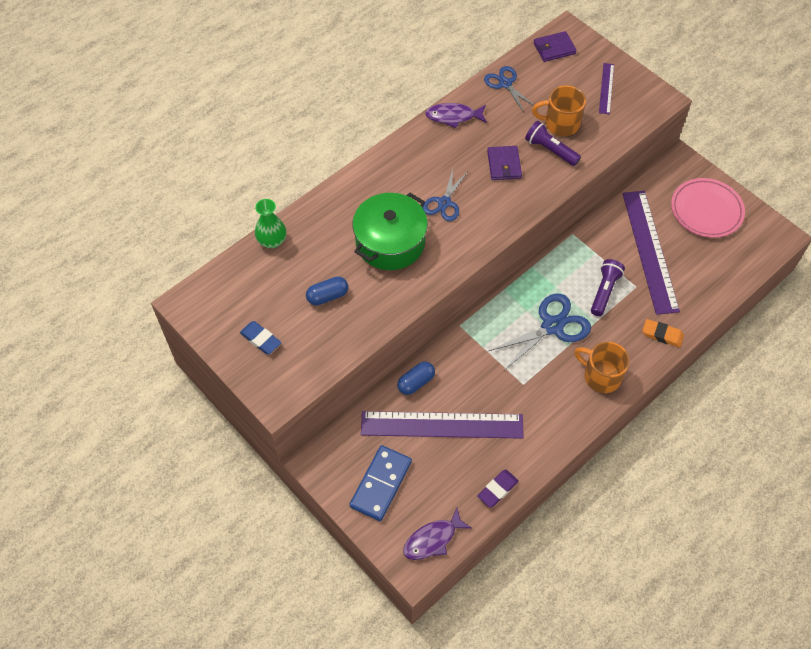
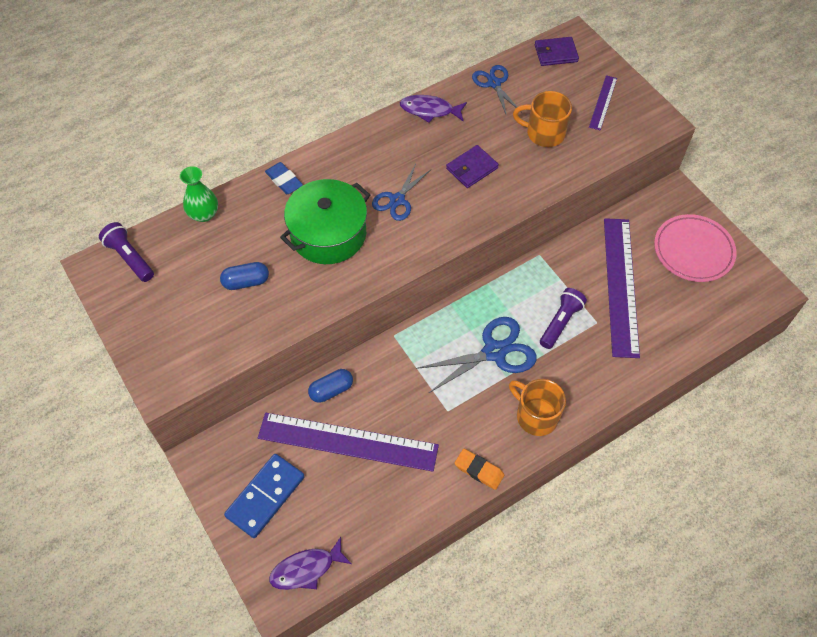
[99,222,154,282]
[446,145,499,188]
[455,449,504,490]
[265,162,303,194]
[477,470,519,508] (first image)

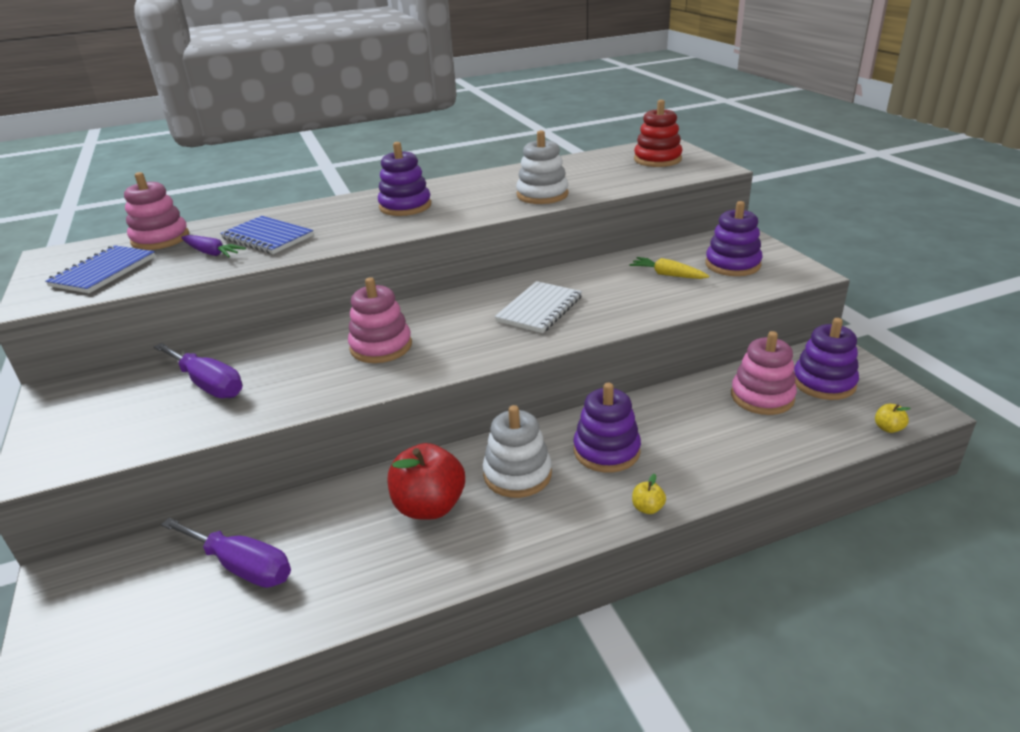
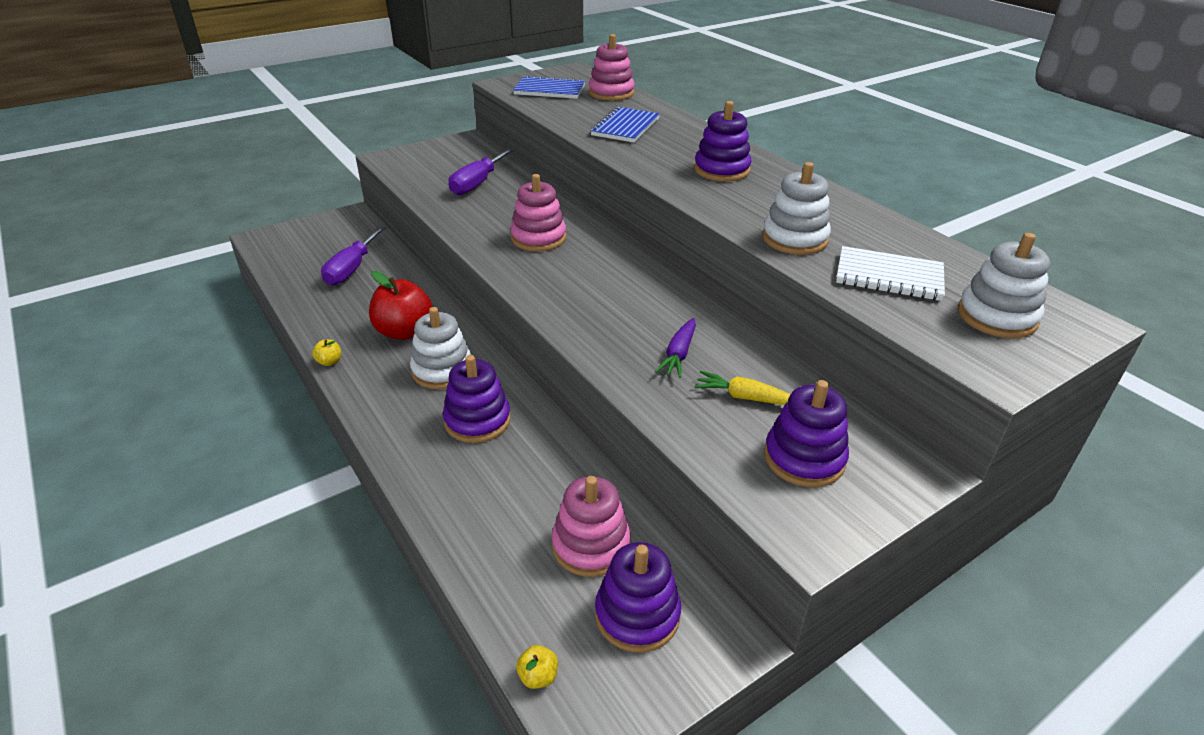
[958,233,1050,338]
[655,318,696,378]
[694,371,791,405]
[836,246,945,301]
[312,339,341,366]

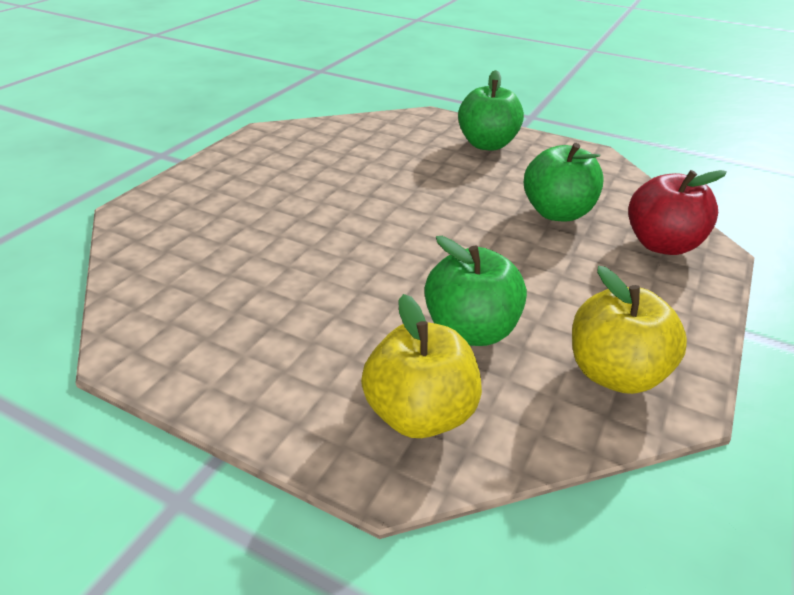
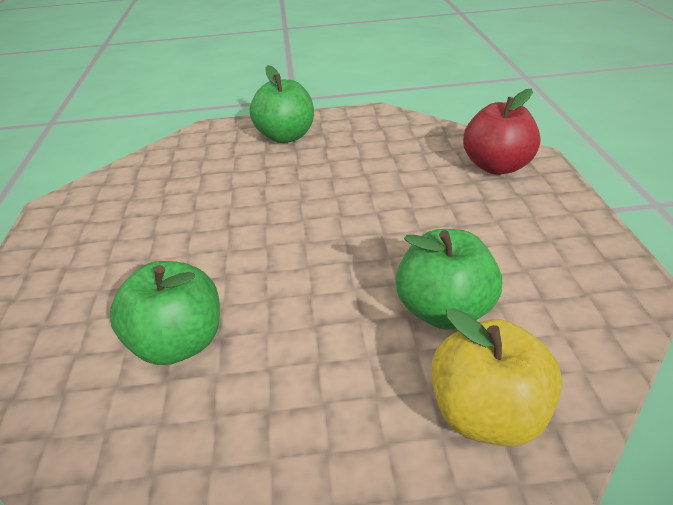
[110,261,220,365]
[572,266,687,394] (first image)

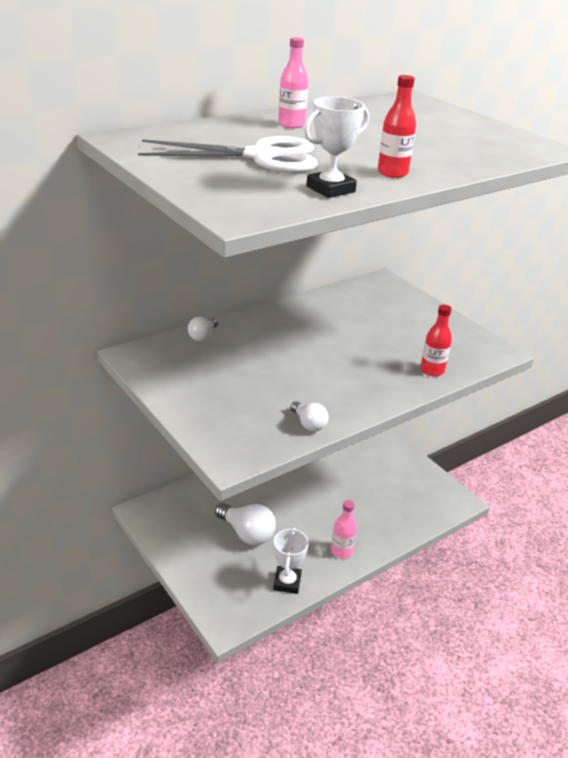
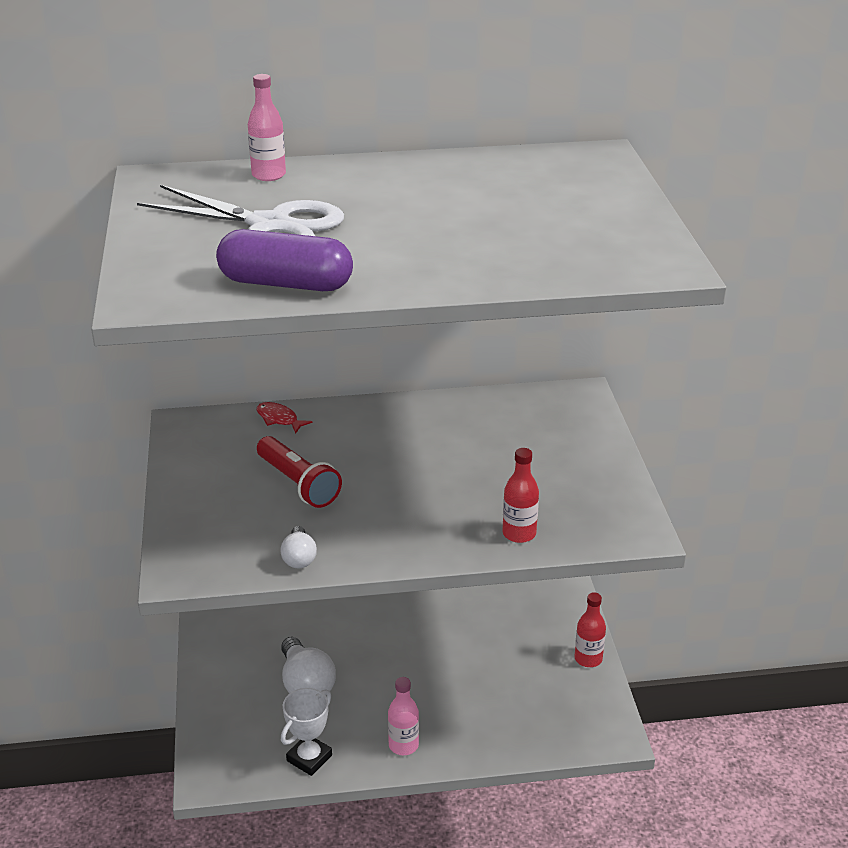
[248,74,286,181]
[575,592,606,667]
[216,229,353,291]
[257,402,313,434]
[257,436,342,508]

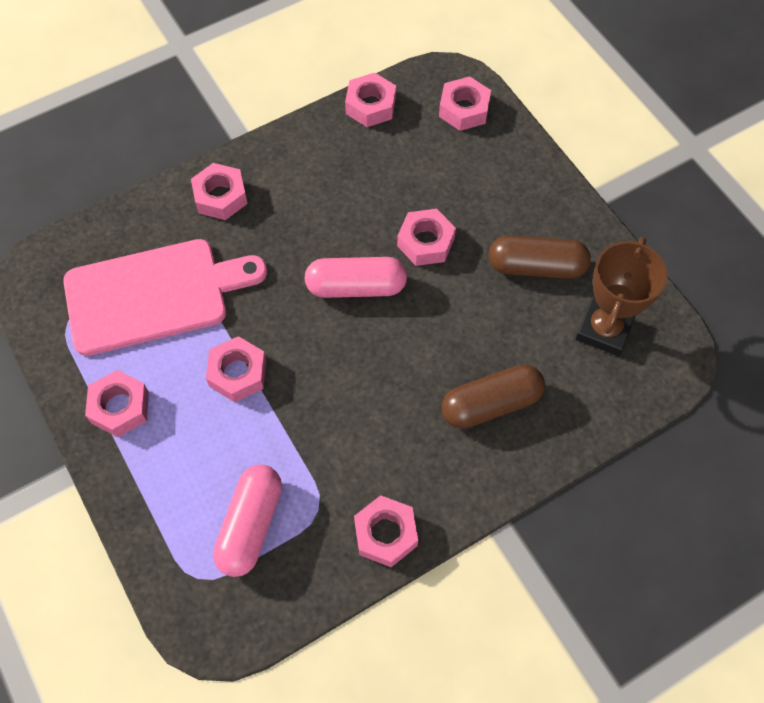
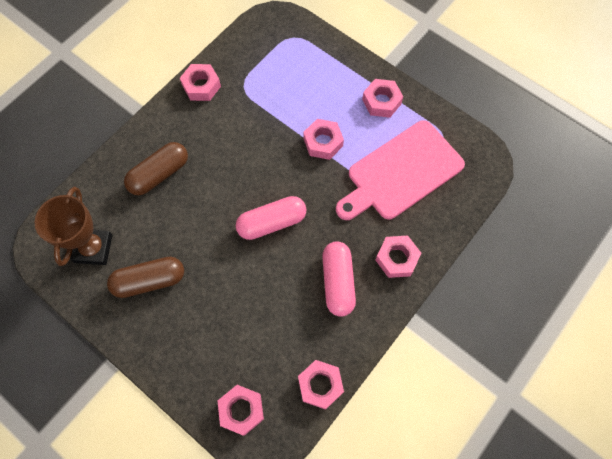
[397,209,456,266] (first image)
[322,241,356,317]

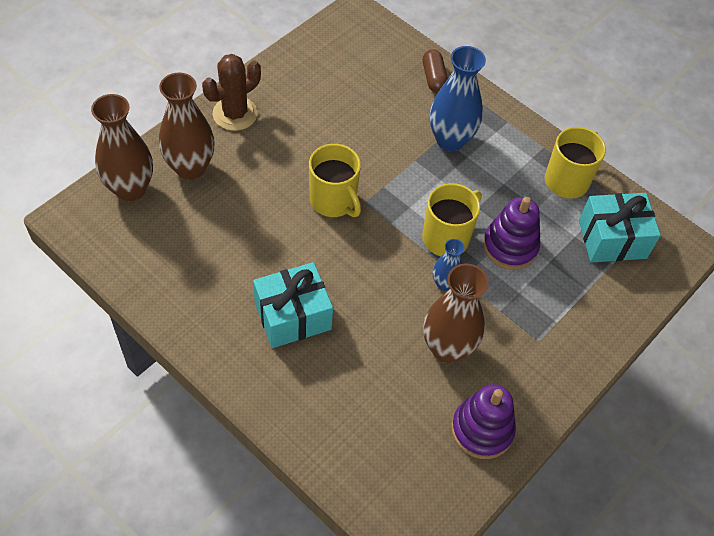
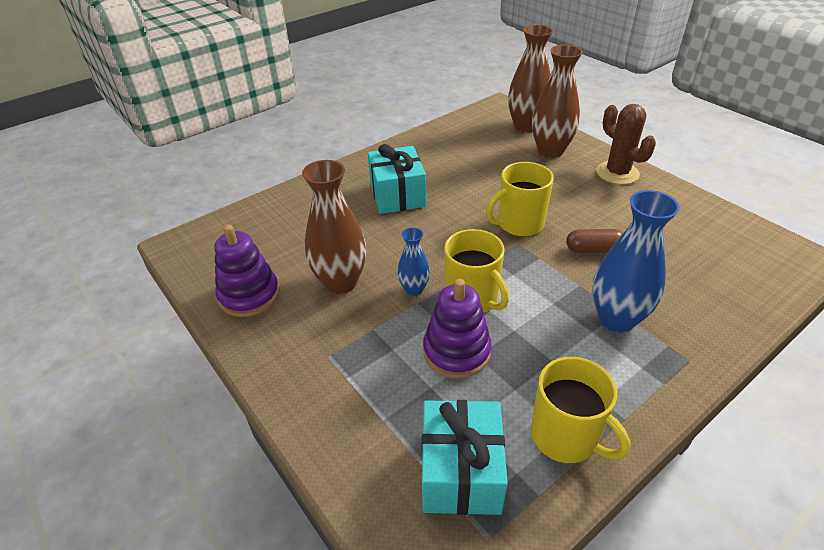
[566,229,623,253]

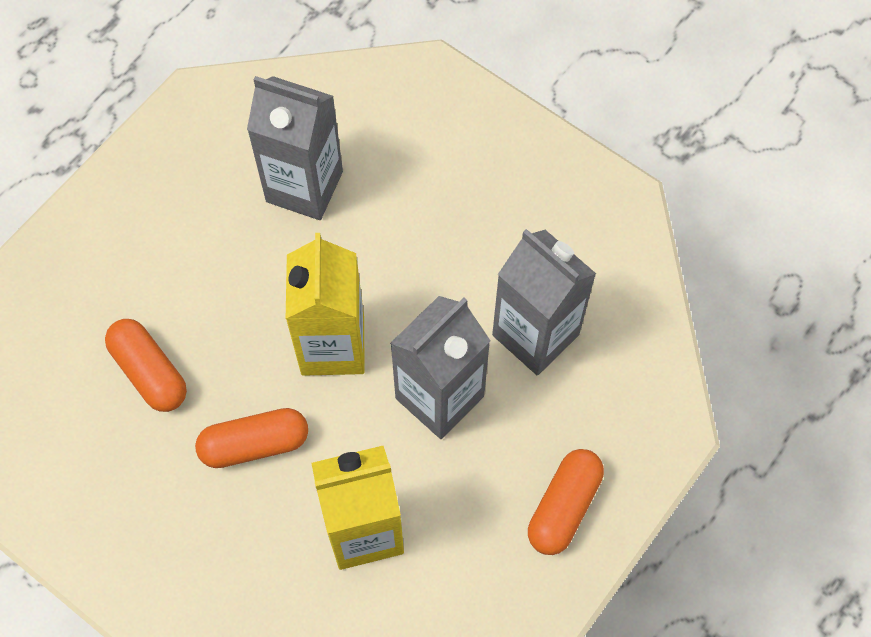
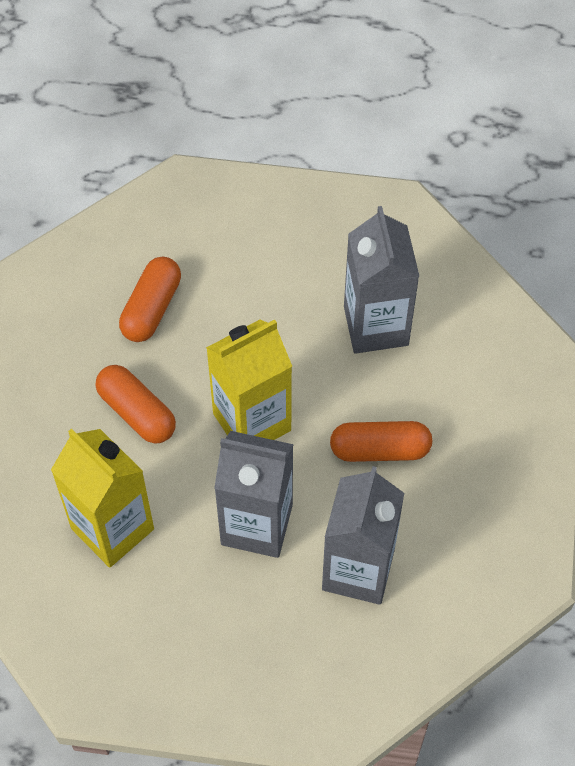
[330,421,432,462]

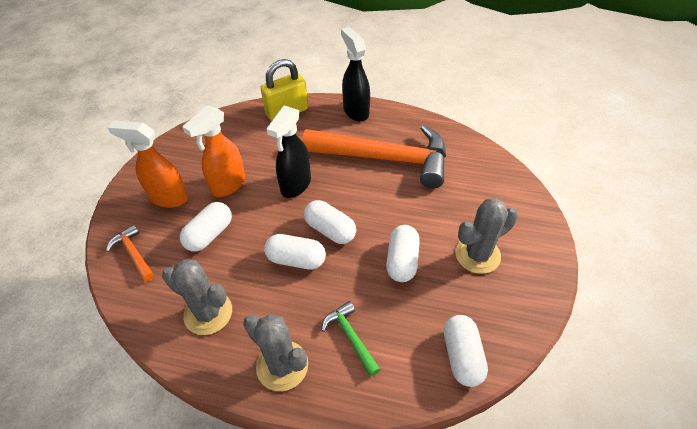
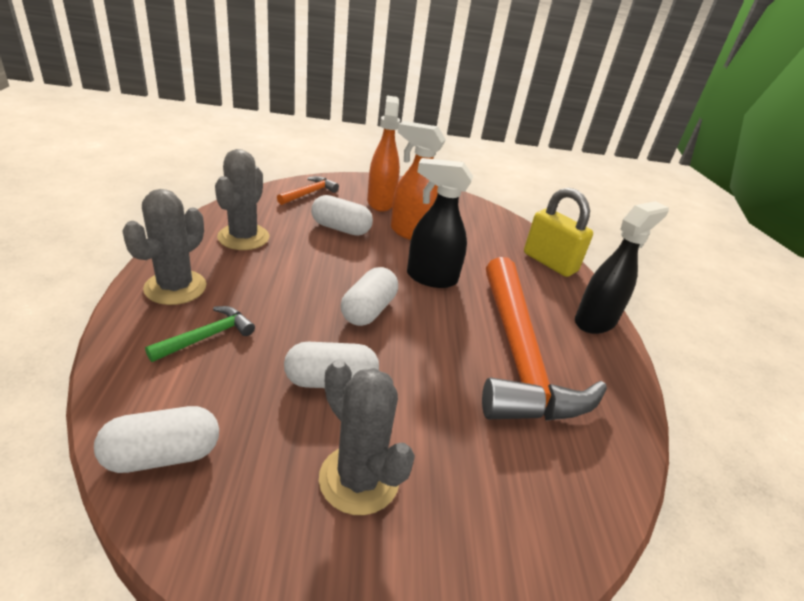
[264,234,326,270] (first image)

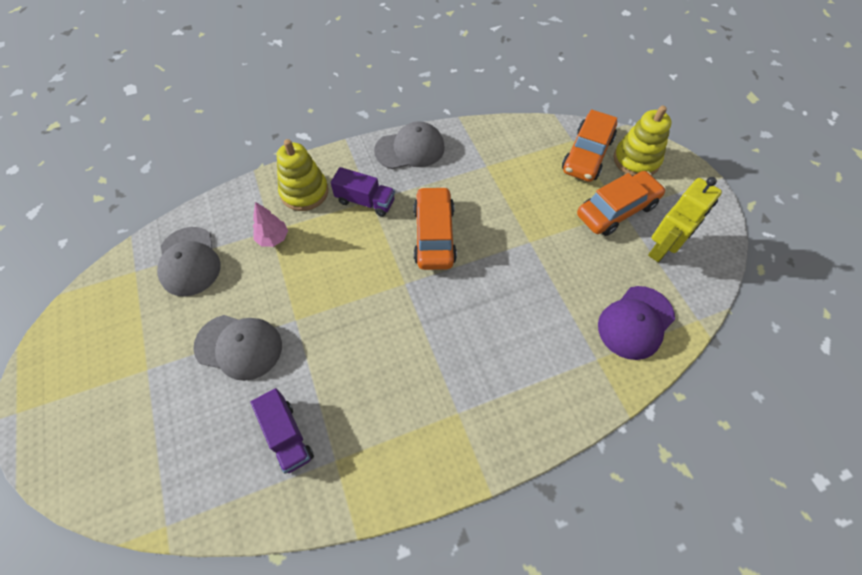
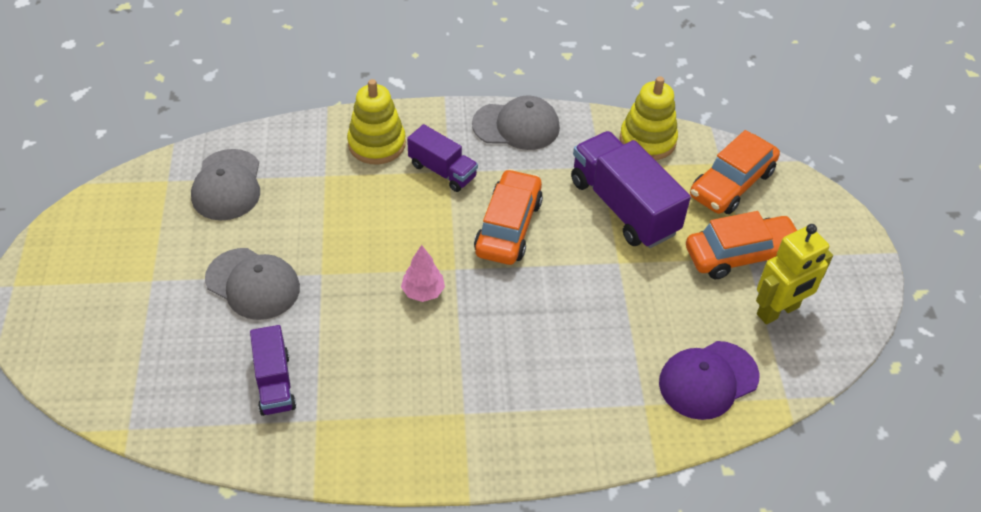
[620,76,678,160]
[401,245,445,302]
[571,131,691,248]

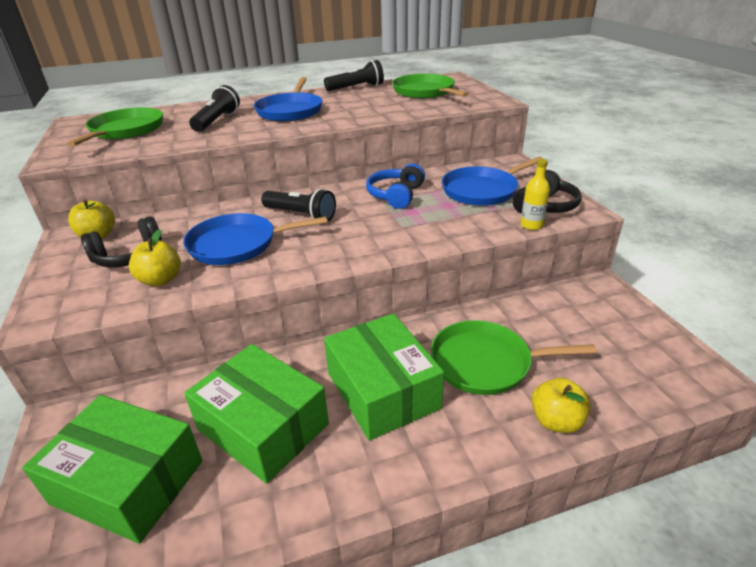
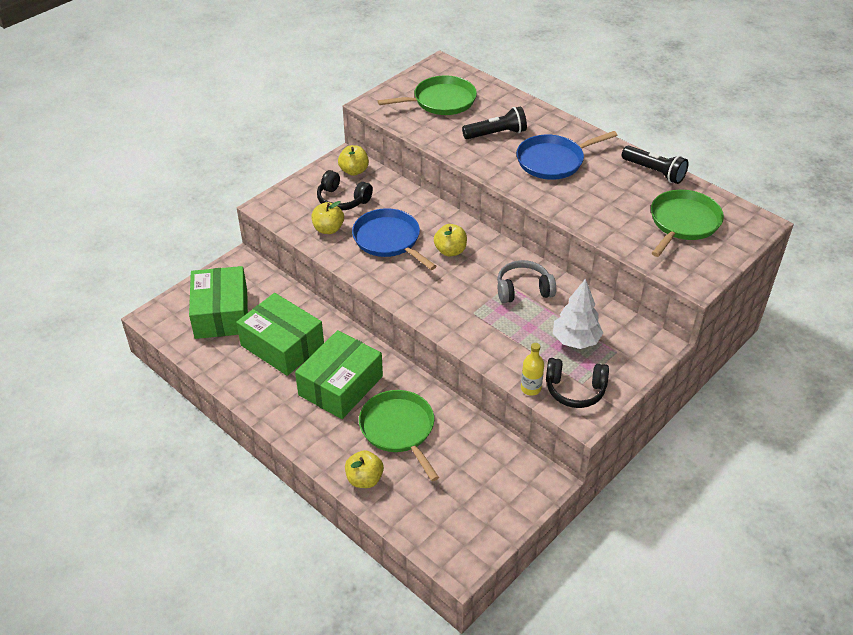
[553,279,603,349]
[497,260,556,303]
[434,224,467,256]
[236,293,324,376]

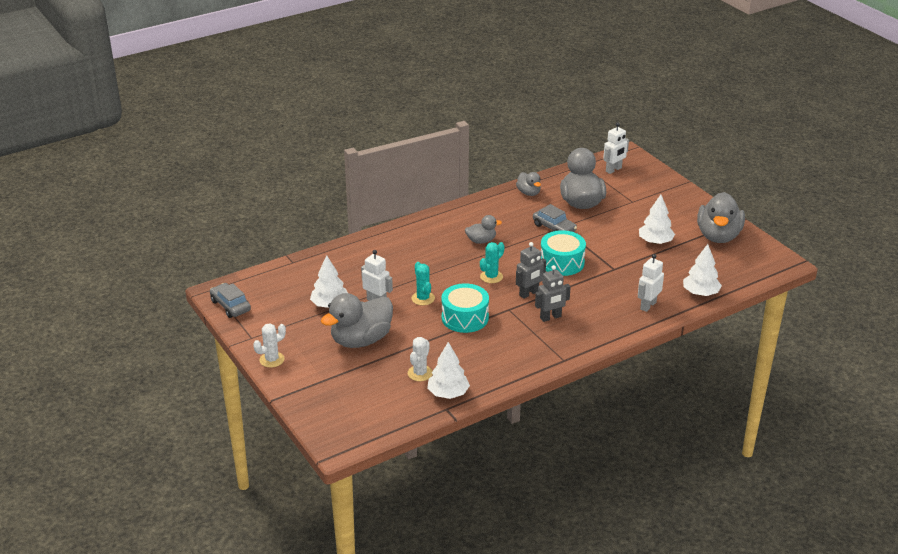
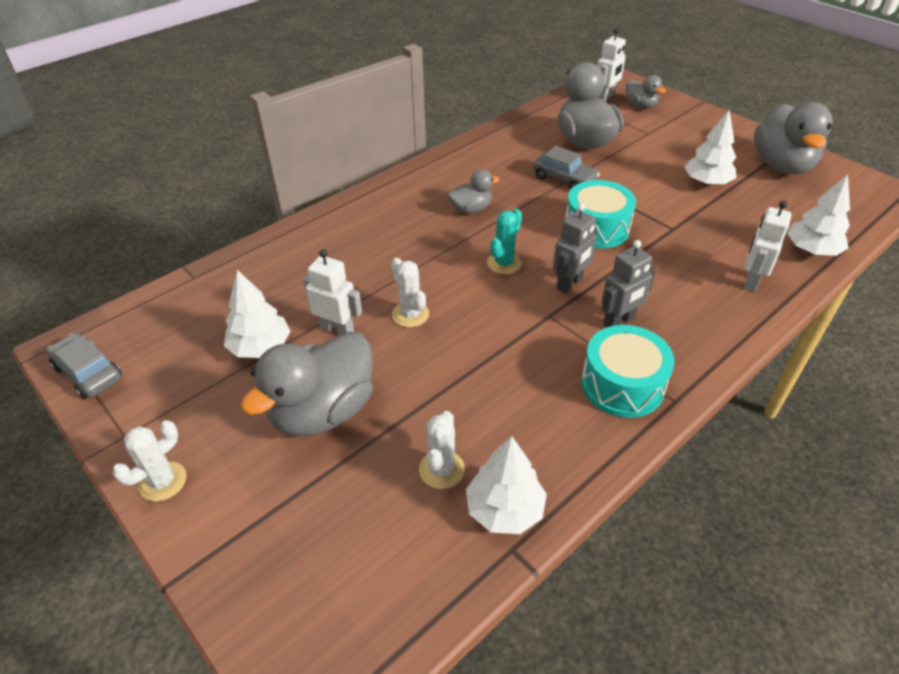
[626,75,666,109]
[391,258,429,327]
[581,325,674,418]

